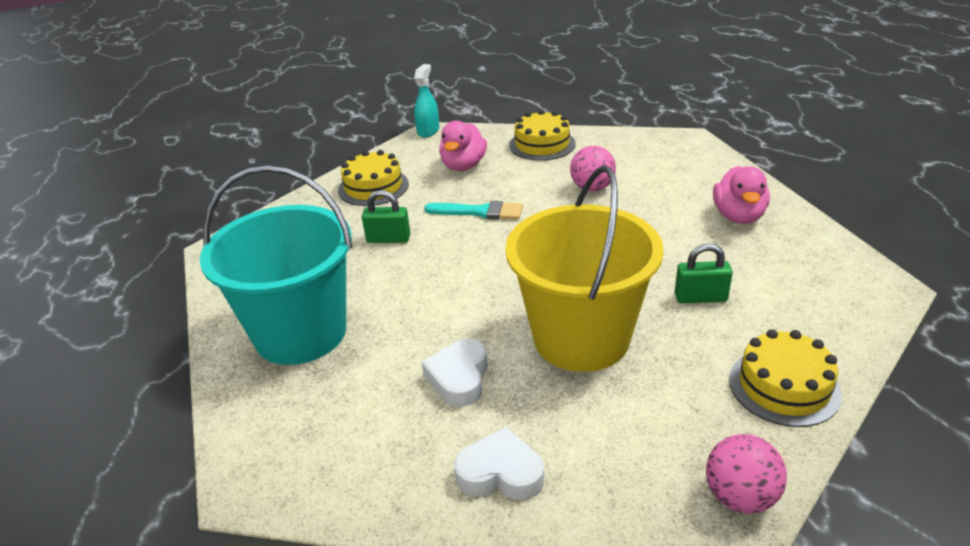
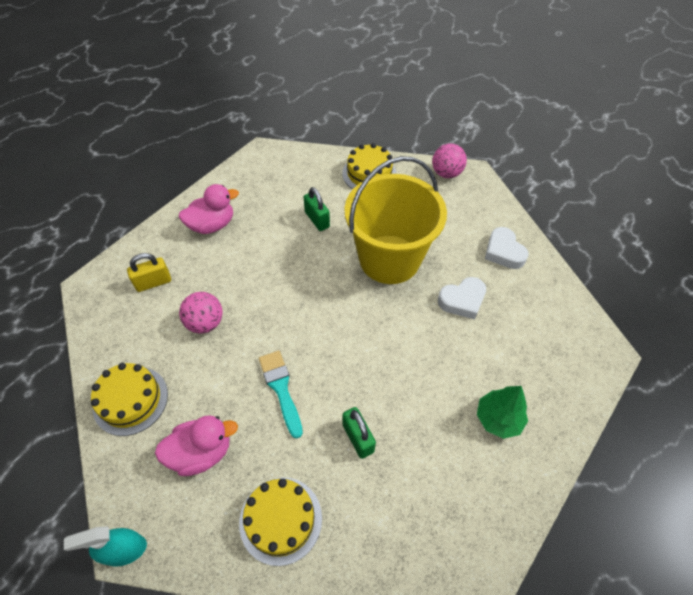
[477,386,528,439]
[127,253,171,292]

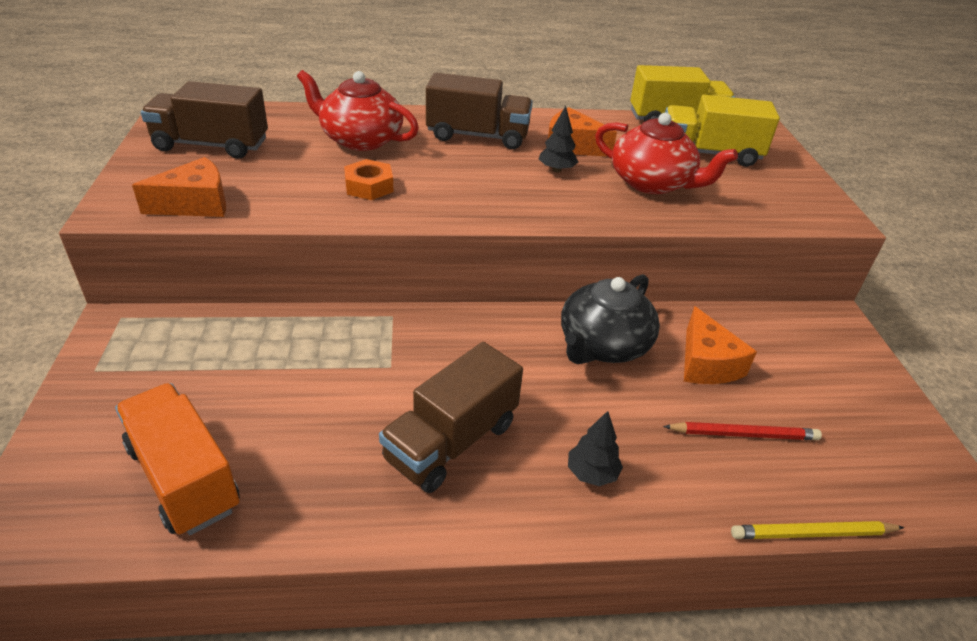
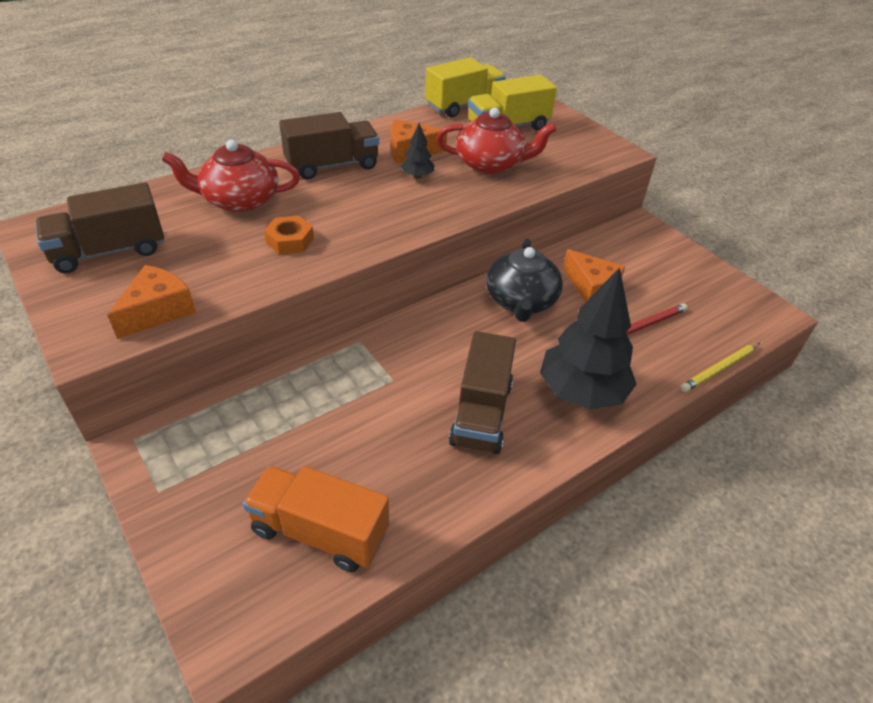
[540,268,637,409]

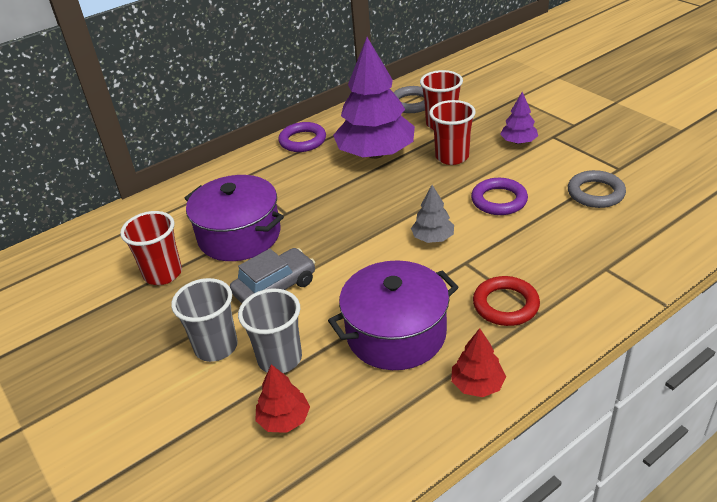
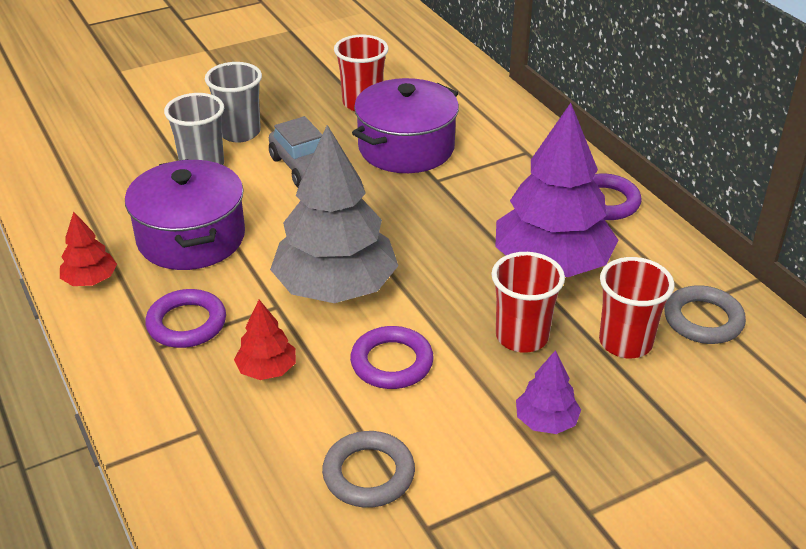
[270,125,399,303]
[145,289,226,348]
[234,300,296,380]

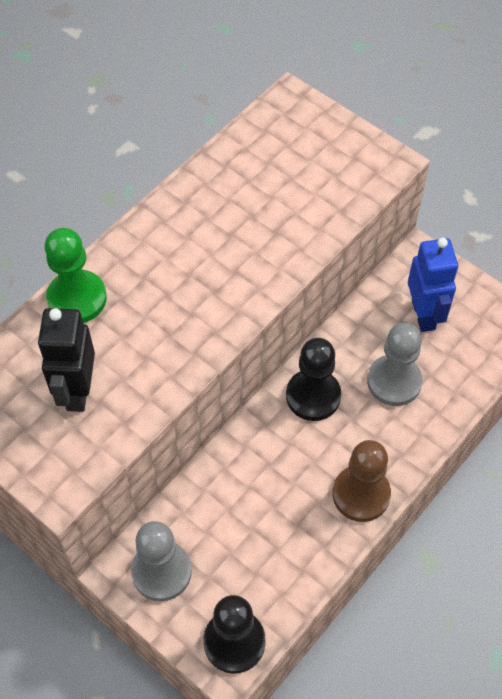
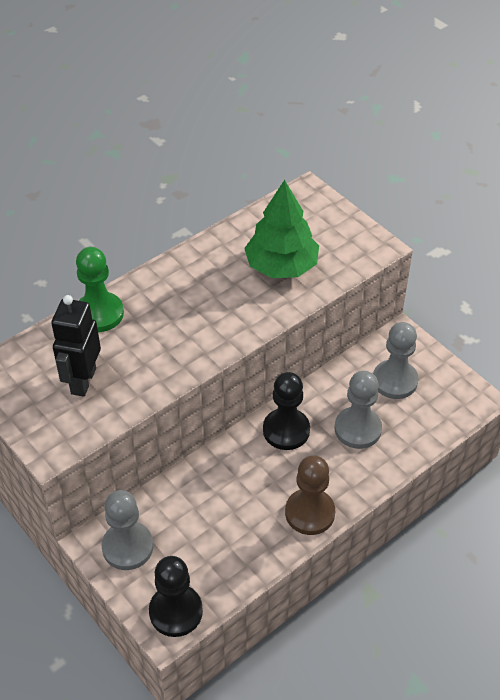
[373,322,418,399]
[244,180,319,278]

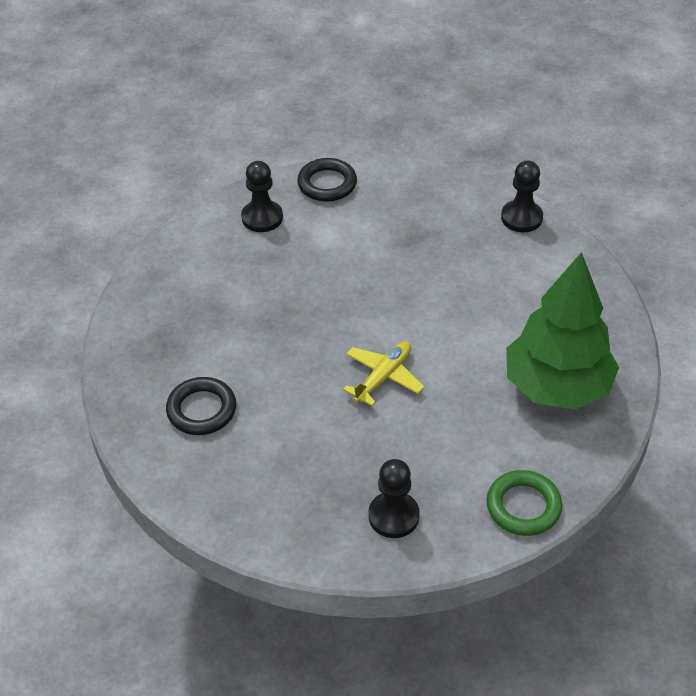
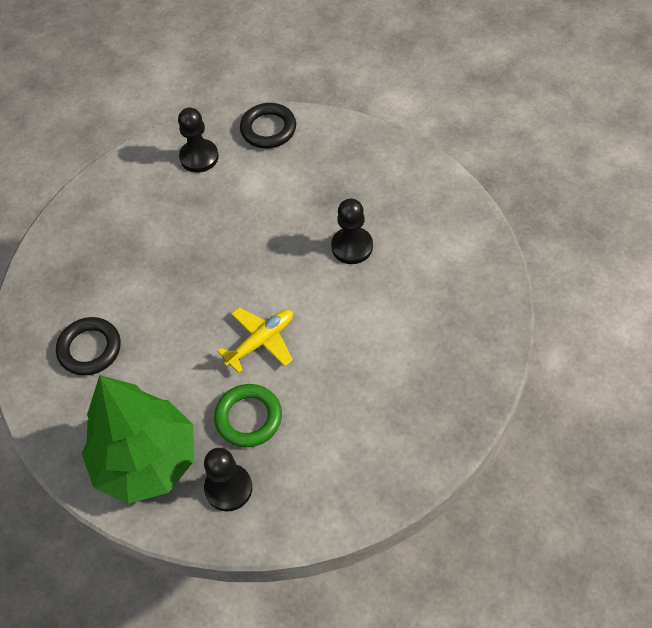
[331,199,373,264]
[82,375,194,504]
[214,384,282,447]

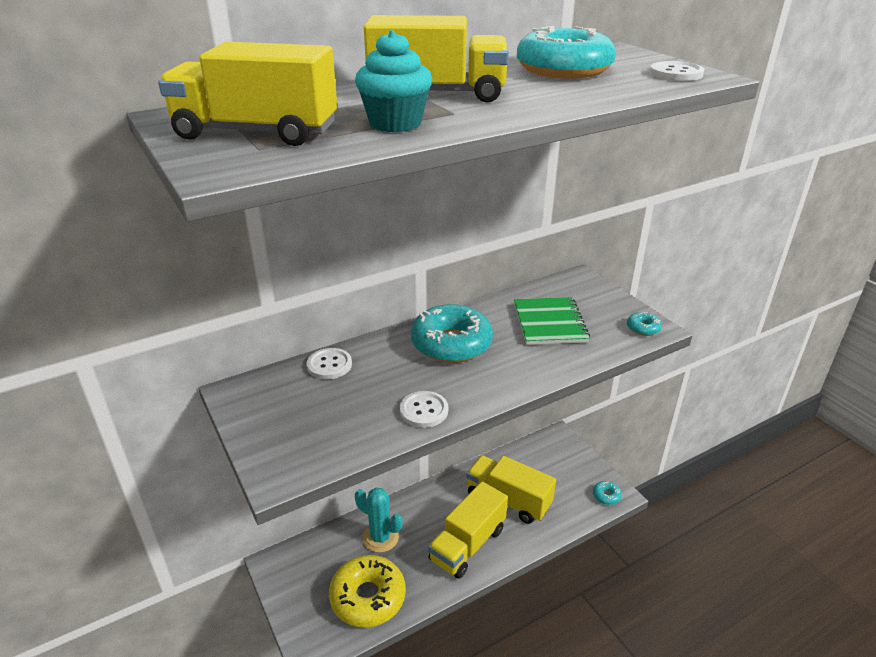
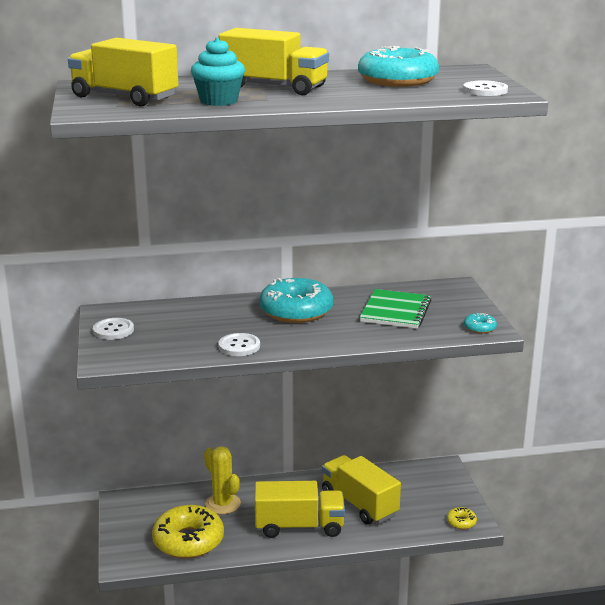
[93,318,134,340]
[255,481,345,538]
[447,507,477,529]
[204,446,241,514]

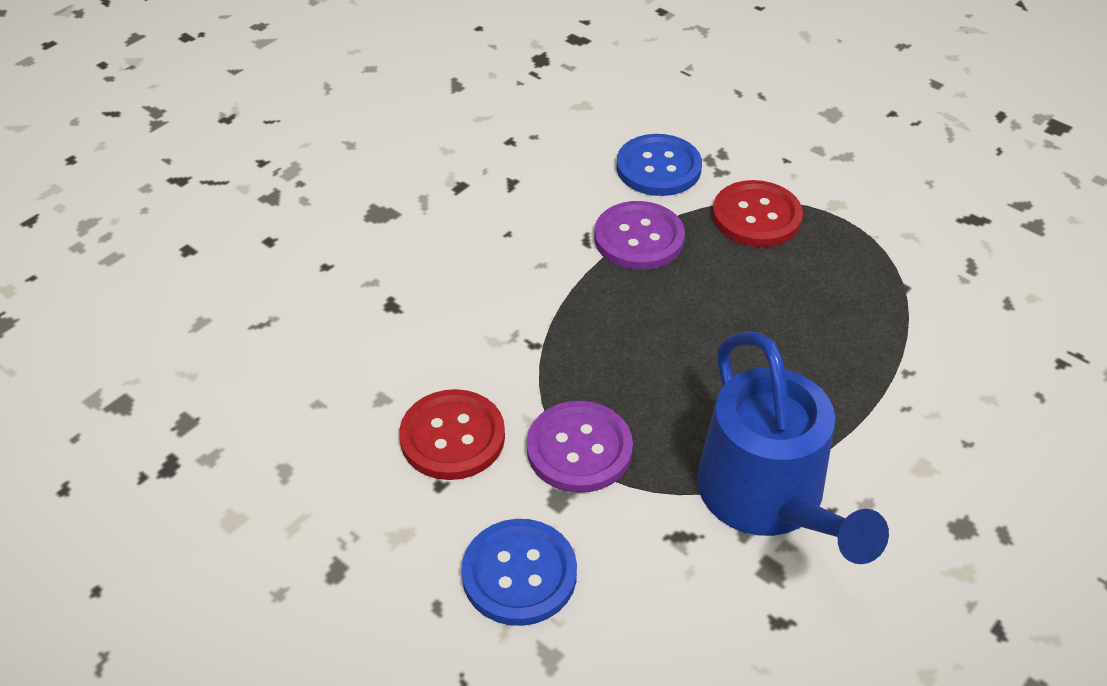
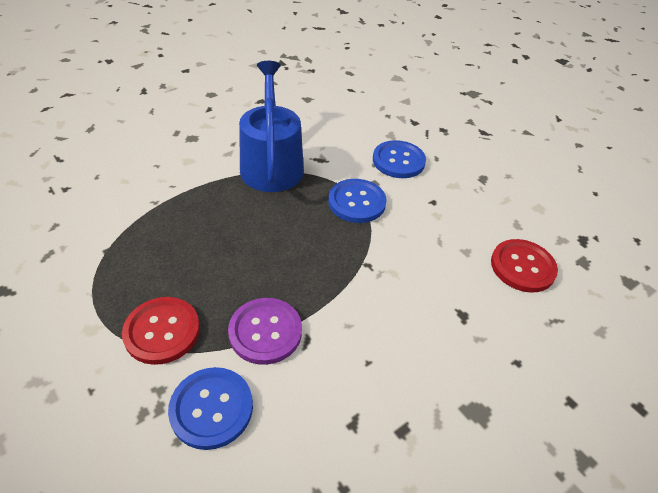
[491,239,558,293]
[328,179,387,223]

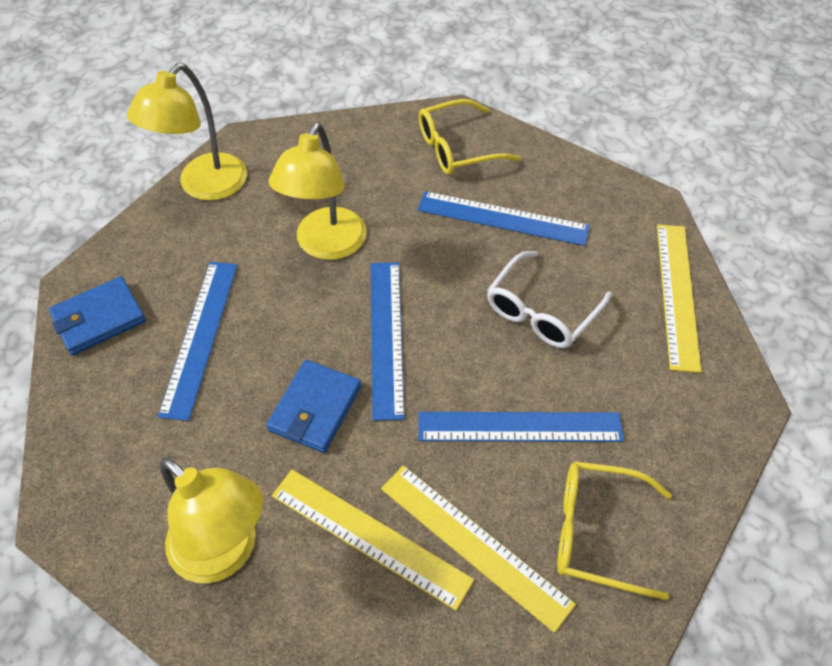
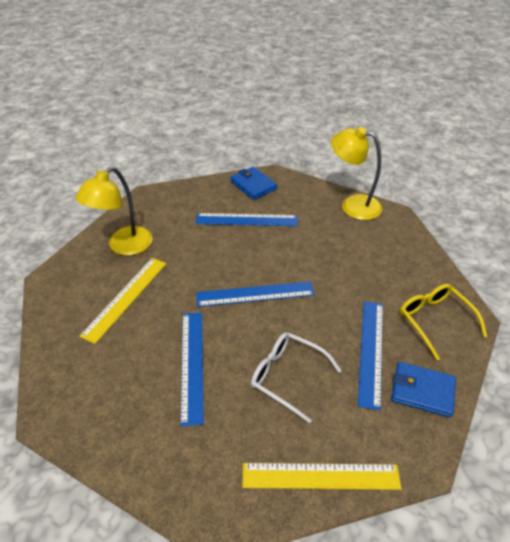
[269,122,367,260] (first image)
[391,362,456,417]
[557,461,672,601] (first image)
[381,465,576,633] (first image)

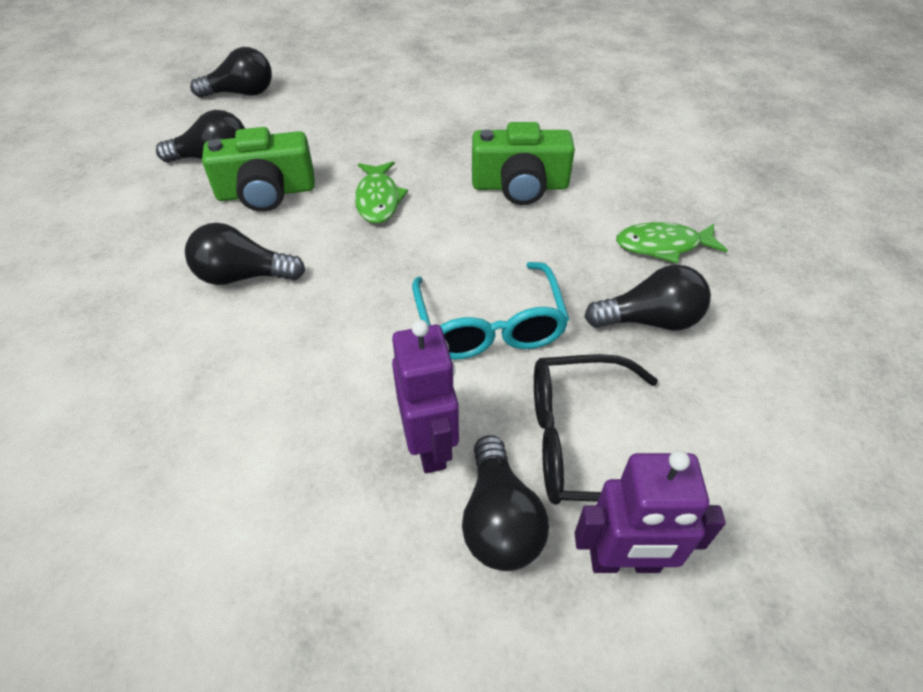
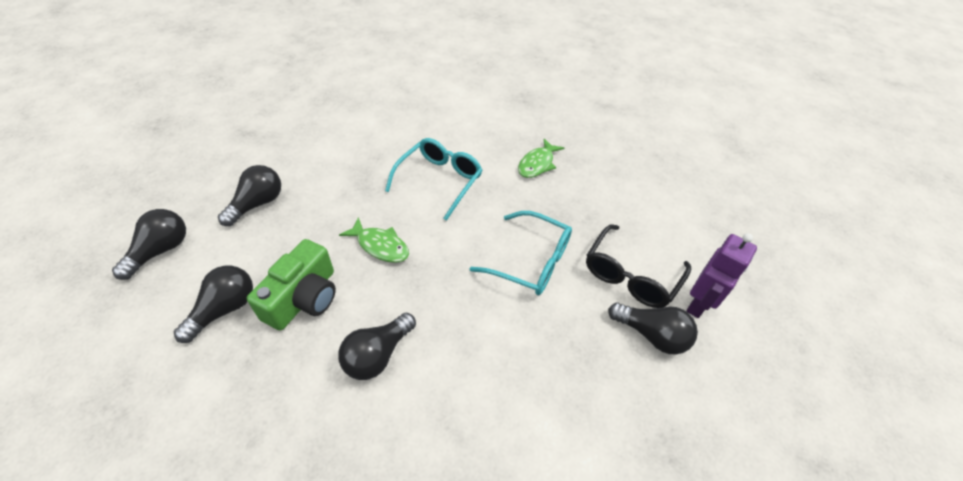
[385,138,482,220]
[218,165,281,226]
[392,320,459,473] (first image)

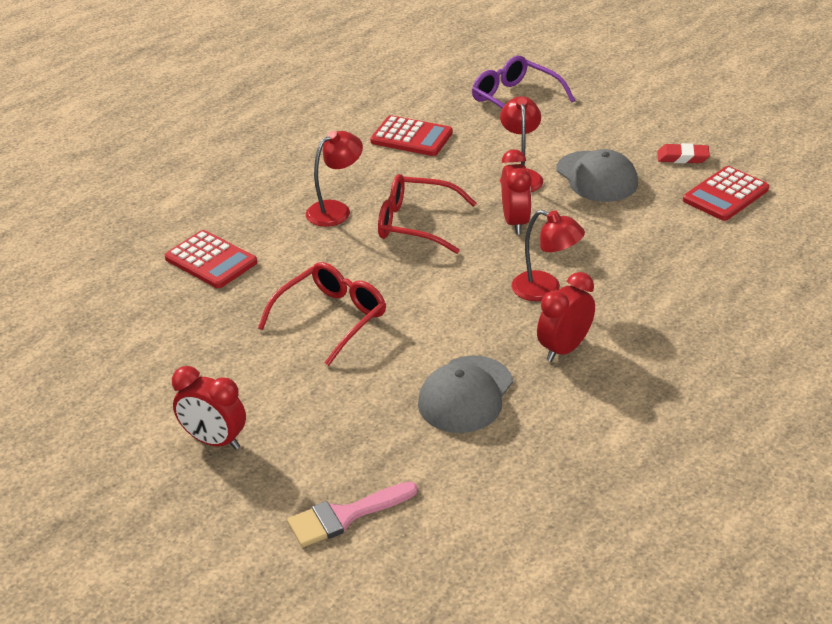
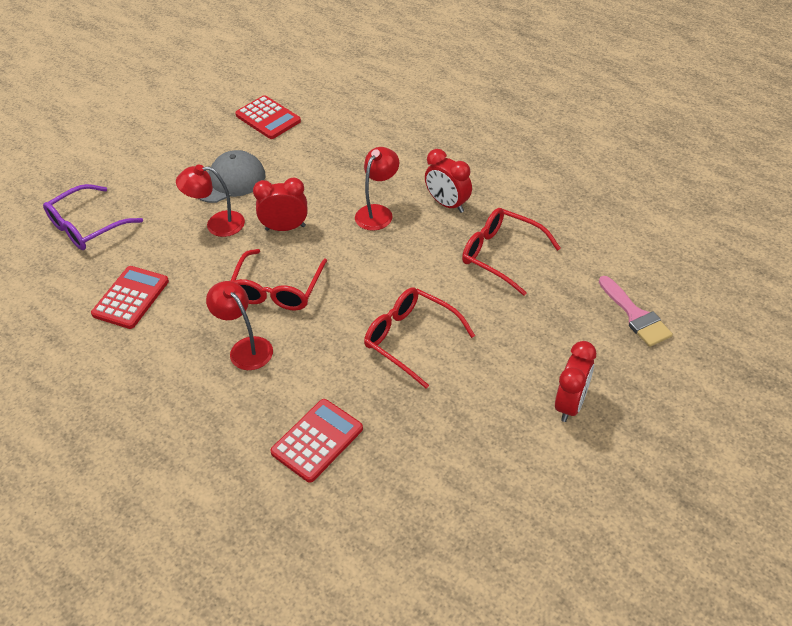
[657,143,710,163] (first image)
[462,208,561,296]

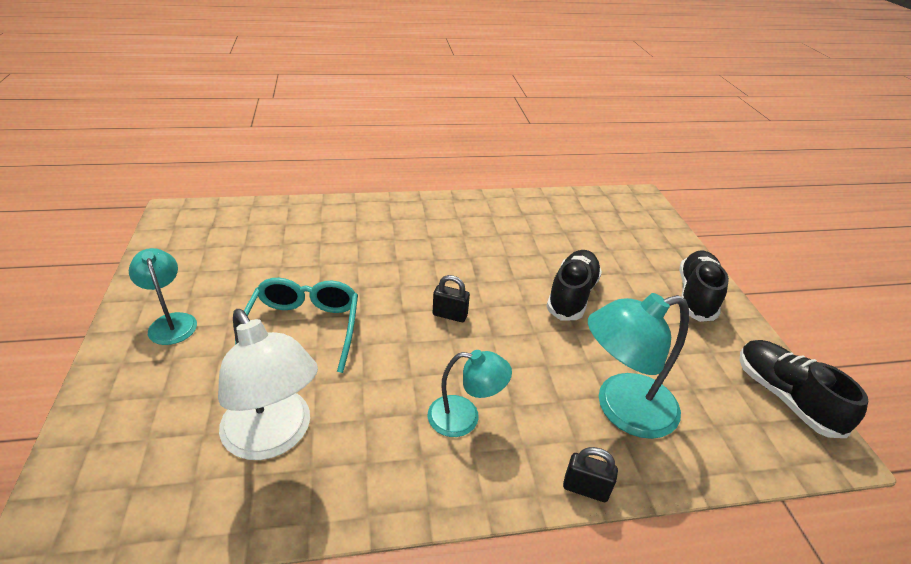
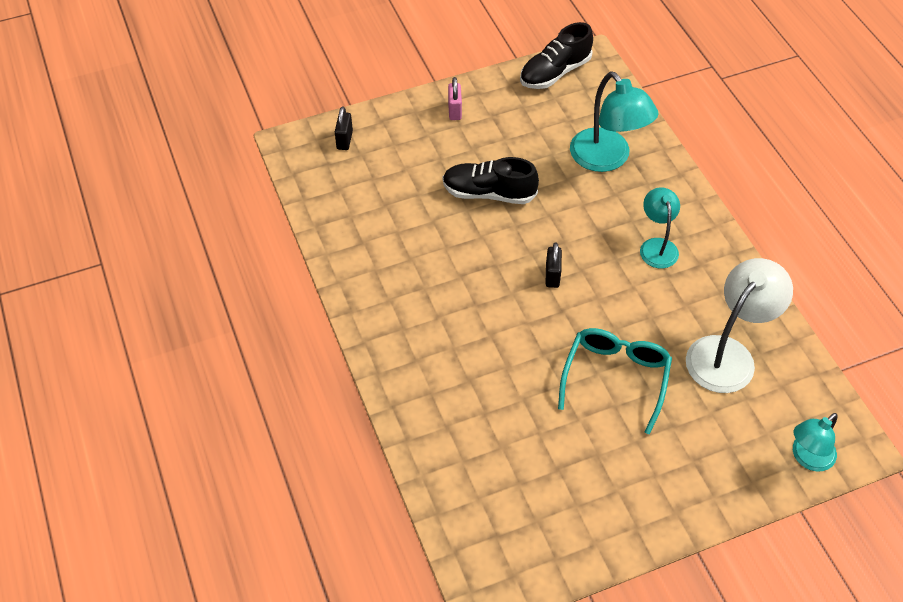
[793,413,838,472]
[448,77,462,120]
[558,328,672,434]
[335,107,353,150]

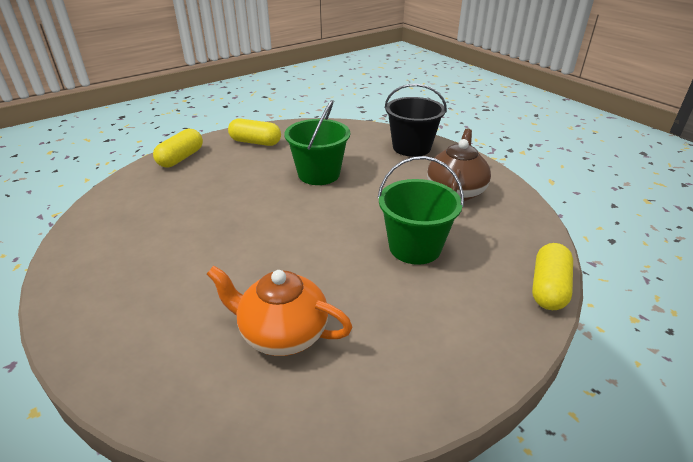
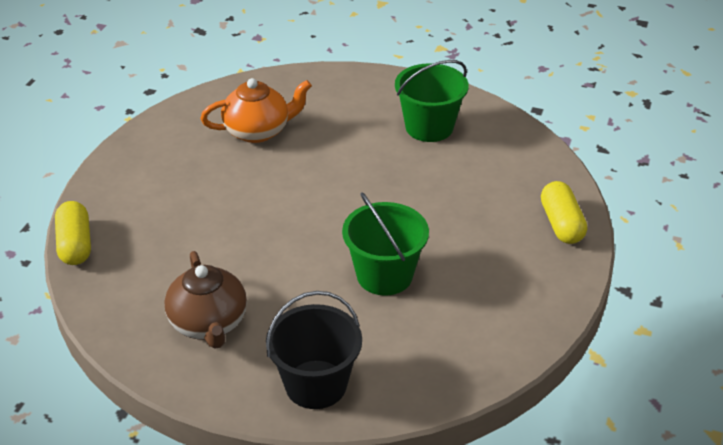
[228,118,281,146] (first image)
[395,60,469,142]

